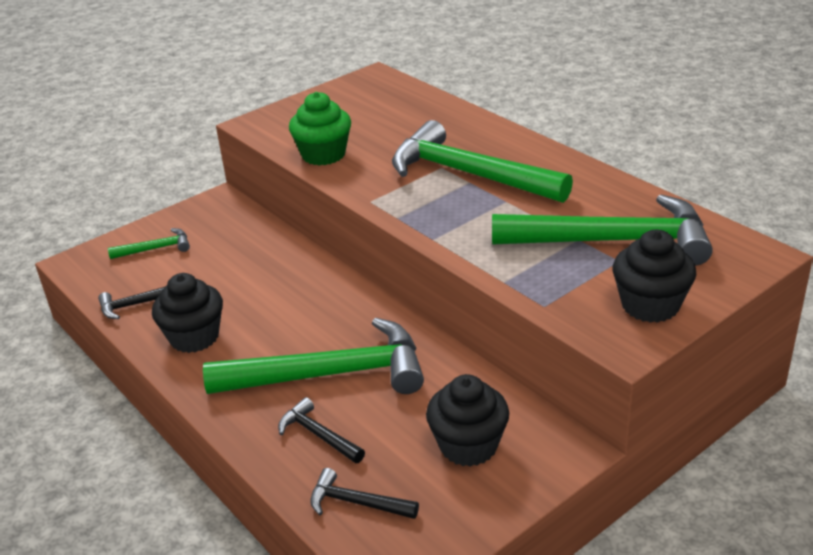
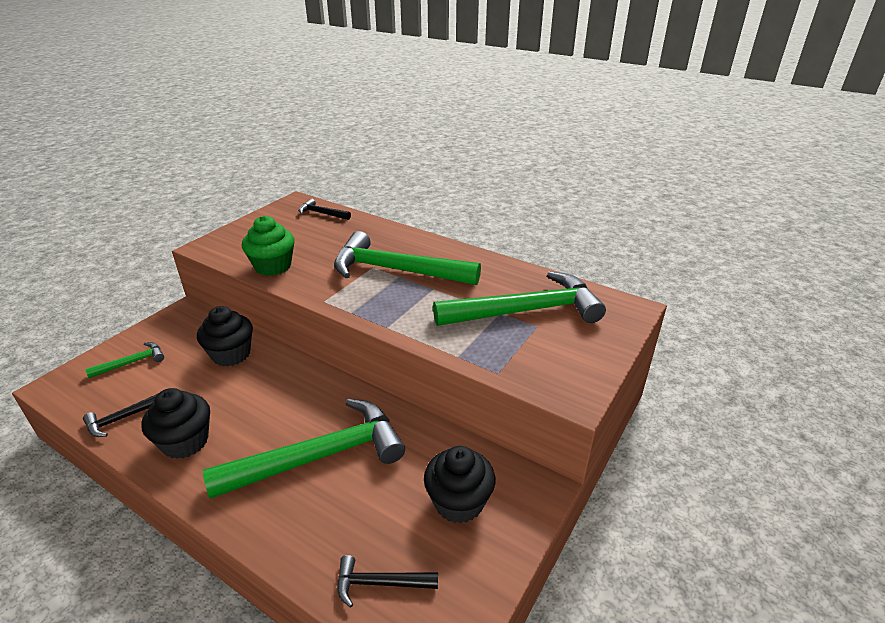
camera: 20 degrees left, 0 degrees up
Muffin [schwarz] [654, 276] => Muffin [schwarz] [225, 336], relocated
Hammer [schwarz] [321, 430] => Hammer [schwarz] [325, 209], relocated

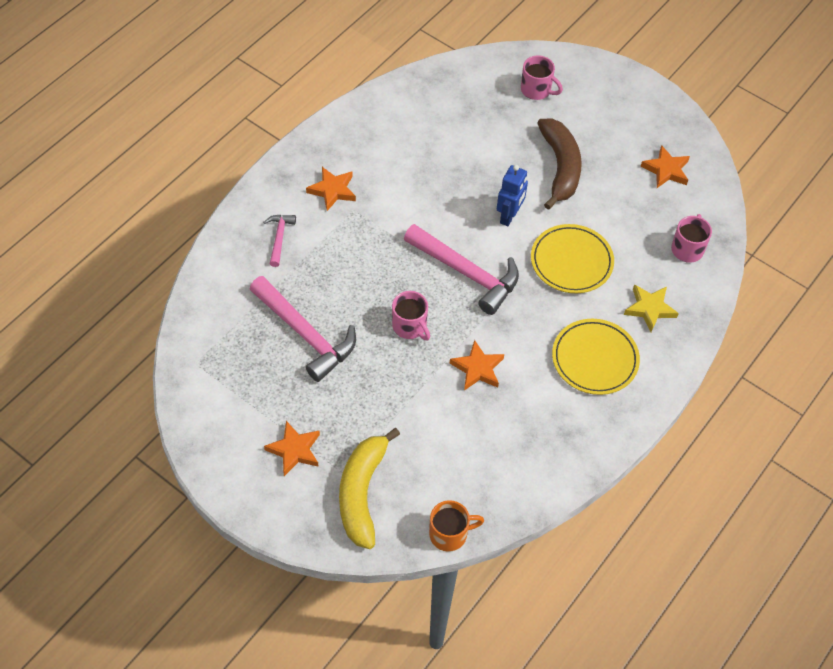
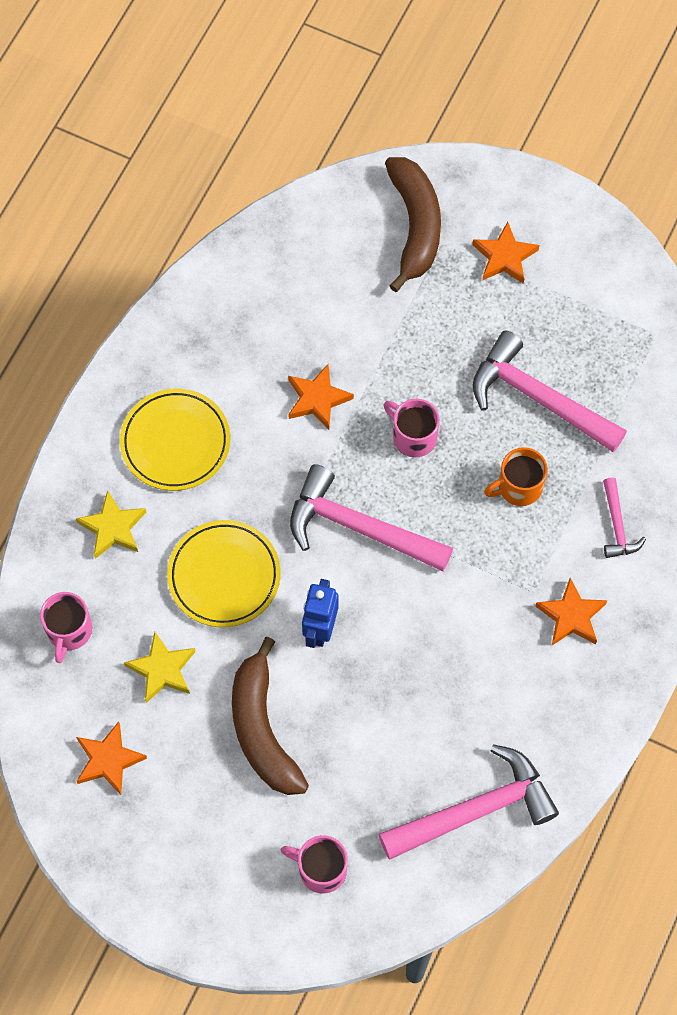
camera: 170 degrees right, 10 degrees up
nothing => Stern [gelb] [160, 667]
nothing => Hammer [rosa] [469, 802]
Banane [gelb] [369, 488] => Banane [braun] [413, 224]
Tasse [orange] [456, 526] => Tasse [orange] [516, 476], relocated

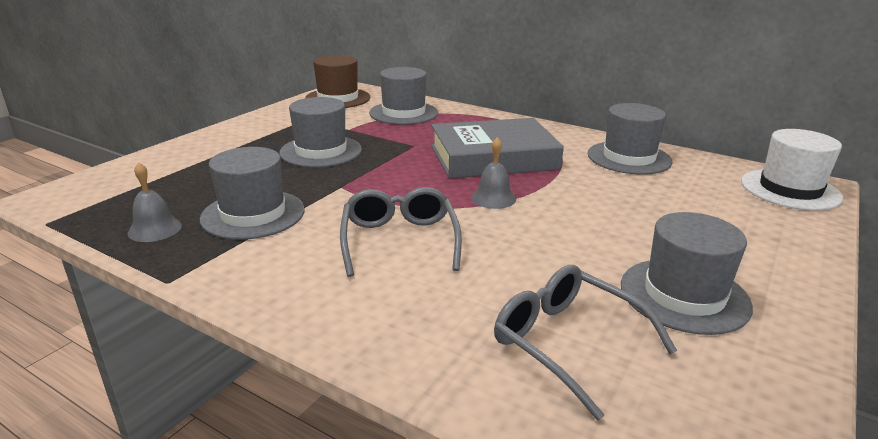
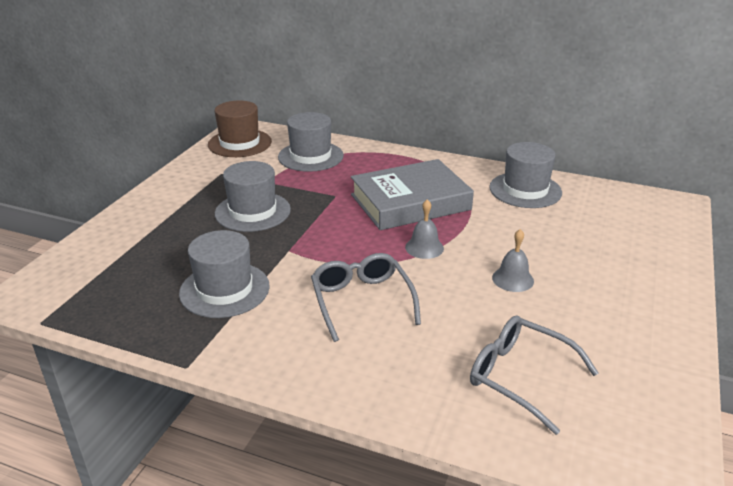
camera: 10 degrees left, 5 degrees up
Glocke [grau] [155, 202] => Glocke [grau] [513, 260], relocated
Hut [grau] [687, 273] => nothing
Hut [weiß] [792, 169] => nothing

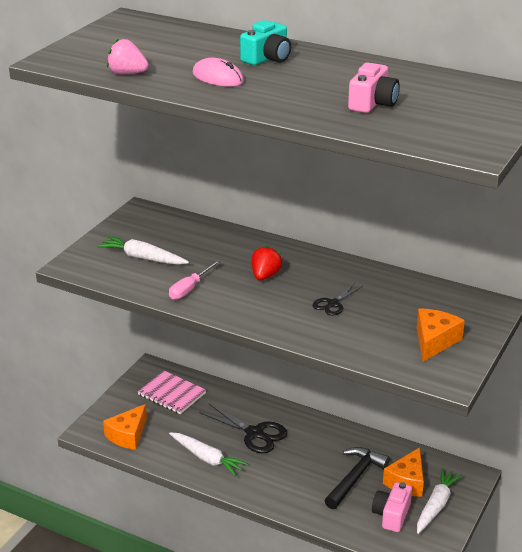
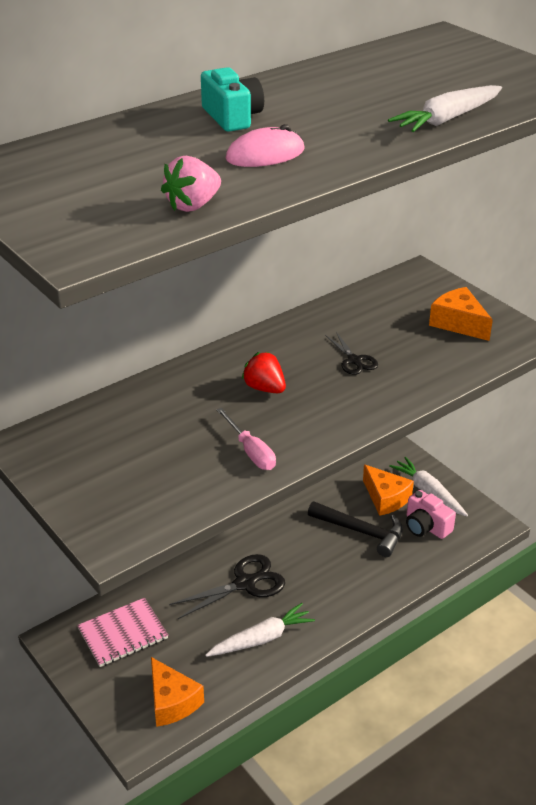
camera: 65 degrees left, 5 degrees up
Hammer [schwarz] [357, 478] => Hammer [schwarz] [355, 529], 150 degrees clockwise
Karotte [weiß] [143, 250] => Karotte [weiß] [445, 108], relocated
Kamera [rosa] [374, 87] => nothing

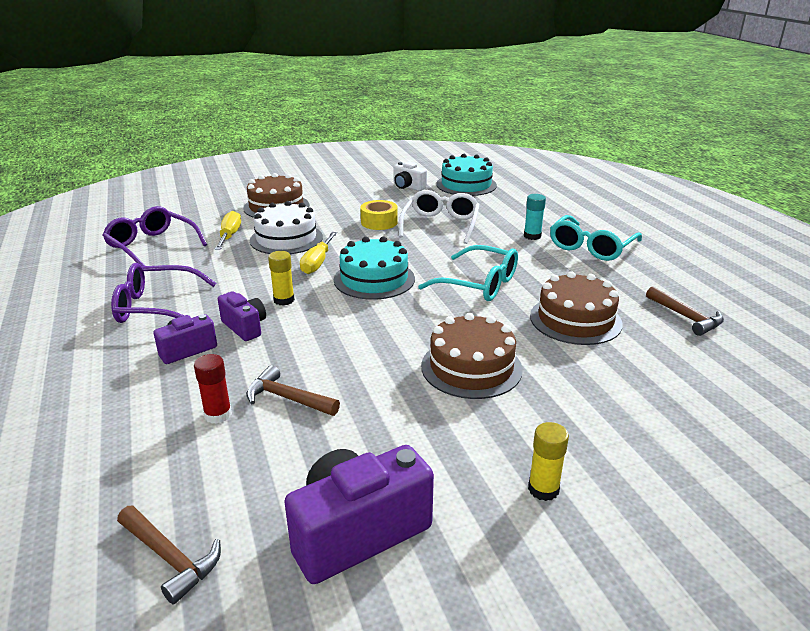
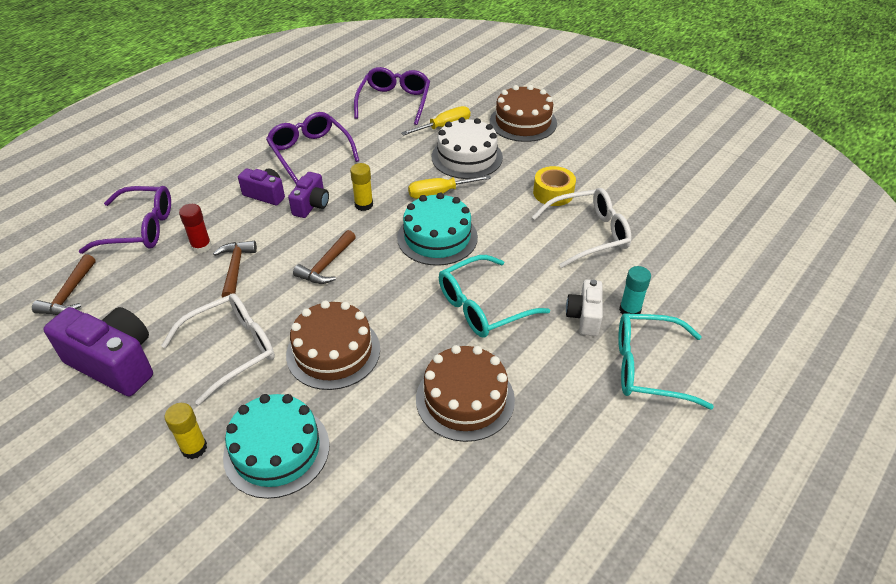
camera: 60 degrees right, 15 degrees up
nothing => Brille [lila] [125, 220]
nothing => Brille [weiß] [218, 349]
Kuchen [türkis] [466, 175] => Kuchen [türkis] [276, 446], relocated
Hammer [braun] [685, 311] => Hammer [braun] [324, 257], relocated
Brille [türkis] [468, 273] => Brille [türkis] [494, 296], 60 degrees clockwise
Kamera [weiß] [410, 176] => Kamera [weiß] [584, 308], relocated

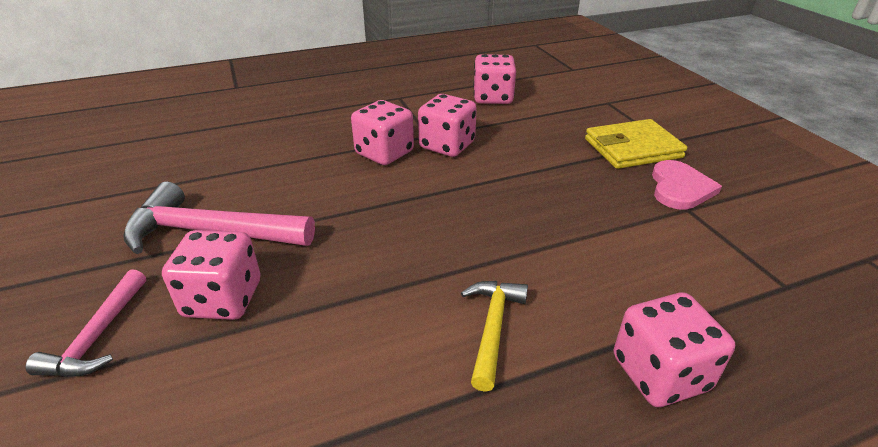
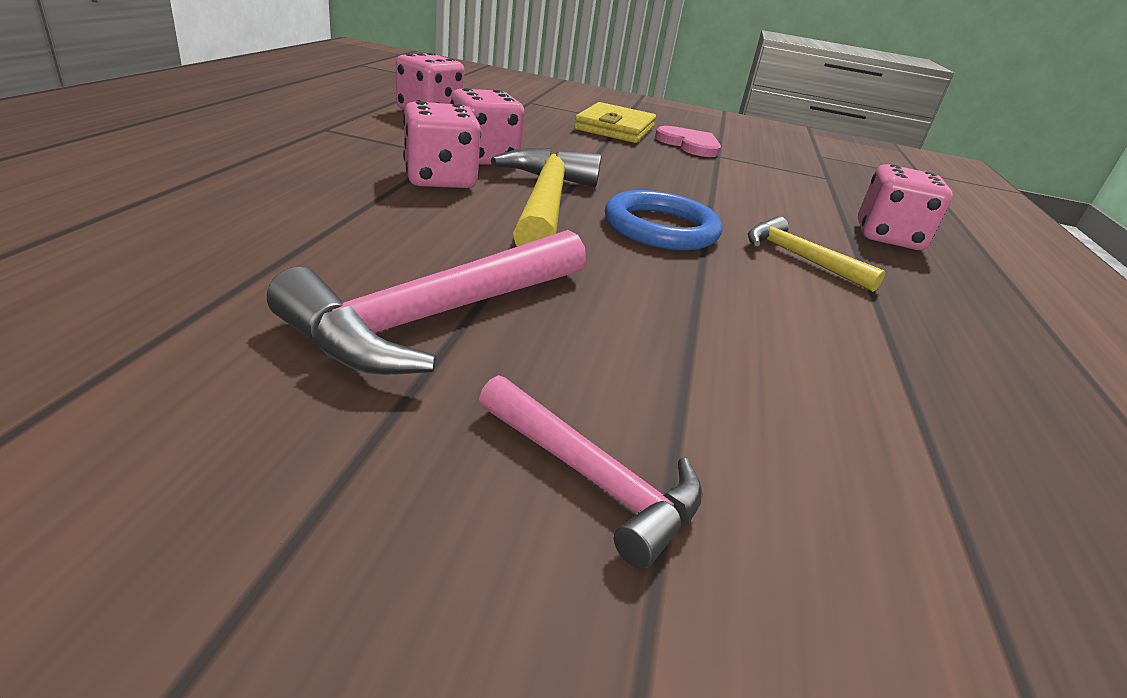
camera: 60 degrees left, 5 degrees down
nothing => Hammer [gelb] [546, 197]
nothing => Ring [blau] [663, 220]
Spielwürfel [rosa] [211, 275] => nothing

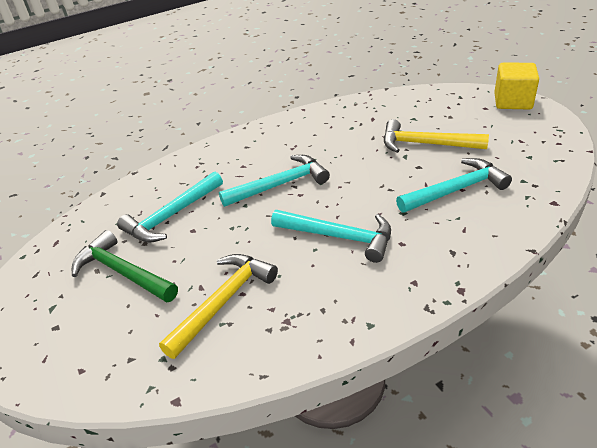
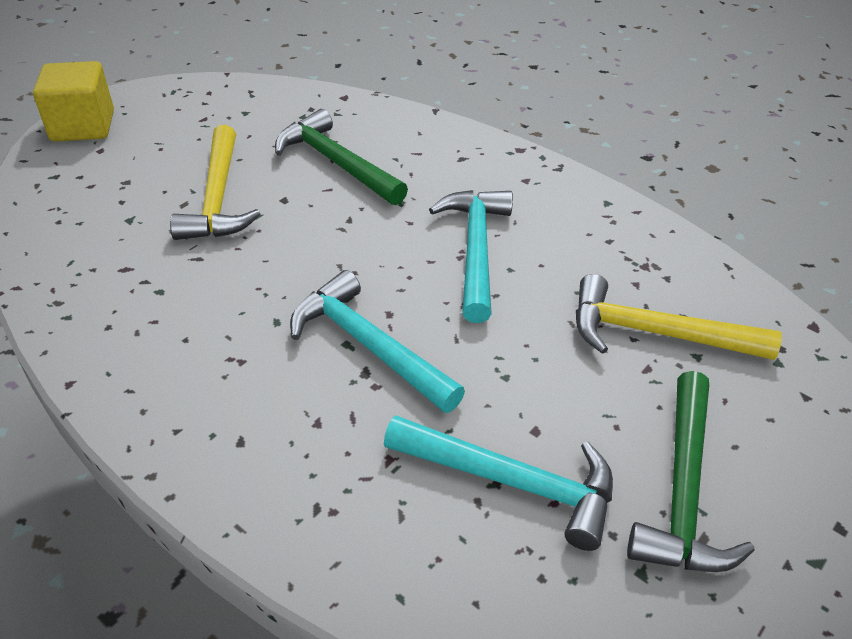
camera: 115 degrees left, 5 degrees up
Hammer [türkis] [454, 185] => Hammer [grün] [341, 157]

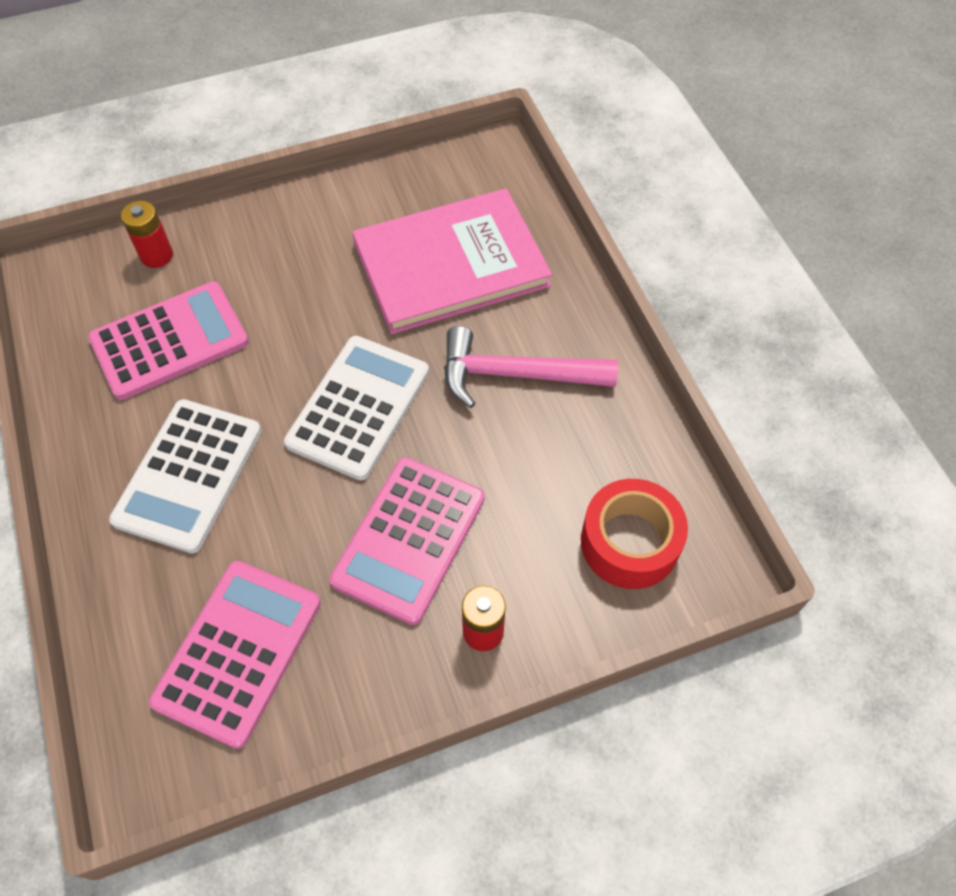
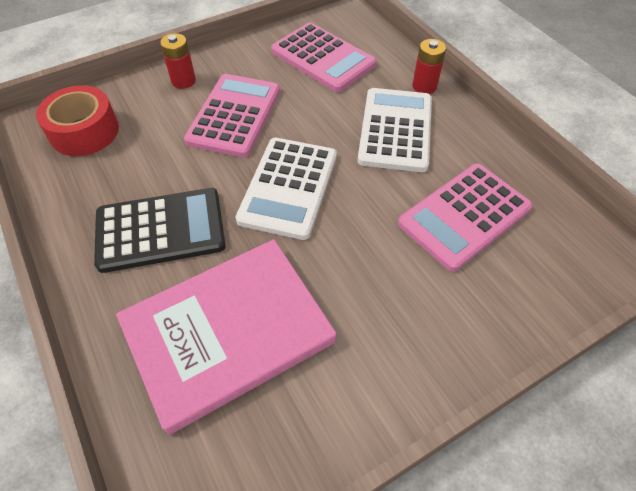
camera: 170 degrees right, 5 degrees down
Hammer [rosa] [531, 367] => Taschenrechner [schwarz] [160, 230]
Taschenrechner [rosa] [235, 655] => Taschenrechner [rosa] [324, 57], 60 degrees counterclockwise
Batterie [rot] [147, 234] => Batterie [rot] [429, 66], relocated

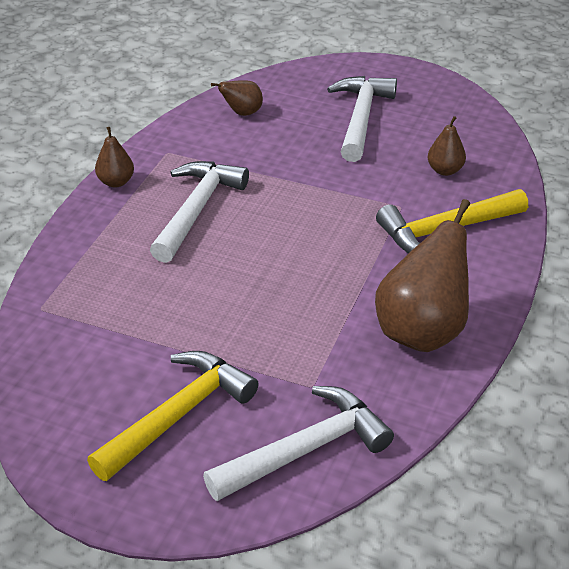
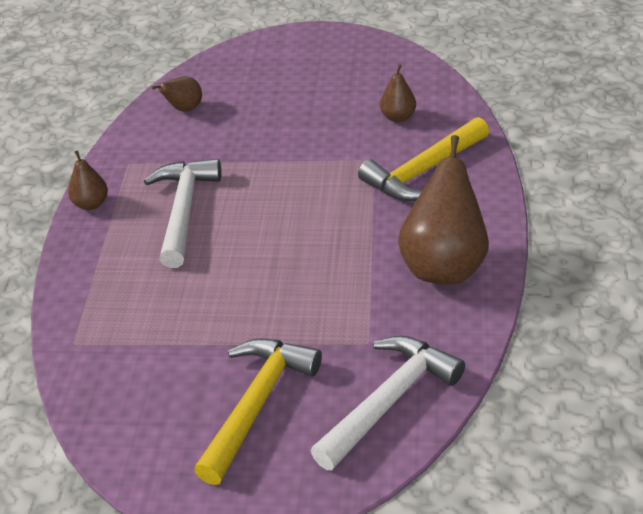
camera: 15 degrees left, 0 degrees up
Hammer [weiß] [362, 119] => nothing

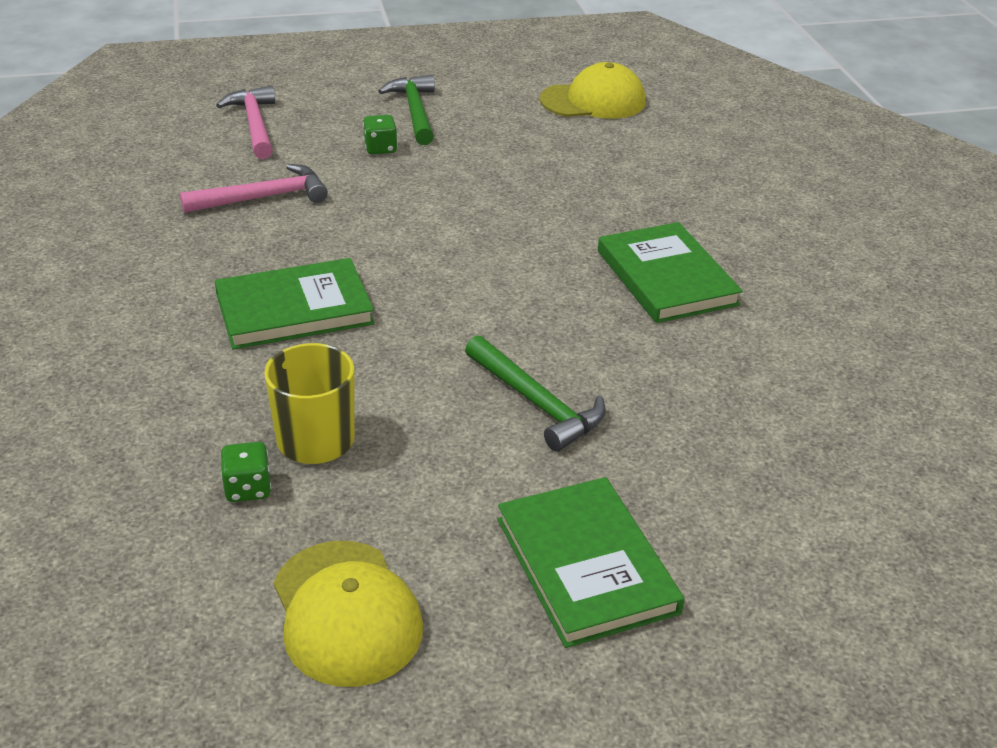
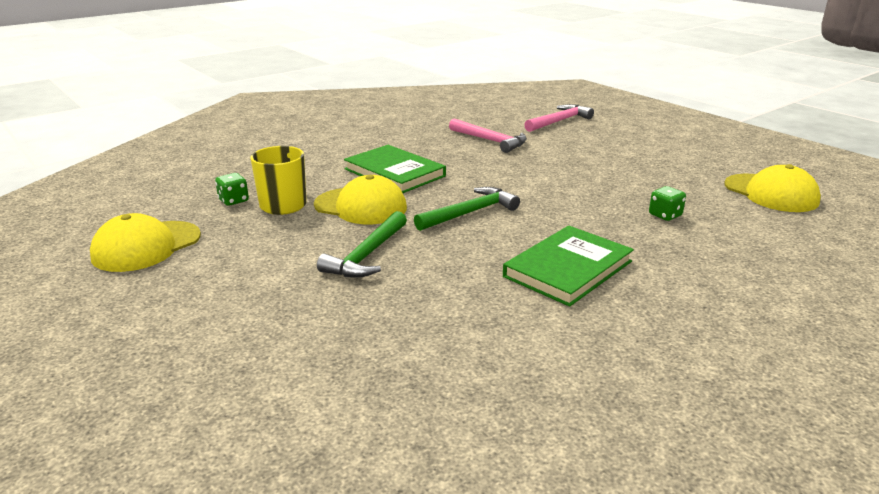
camera: 65 degrees right, 10 degrees down
nothing => Kappe [gelb] [360, 199]
Hammer [grün] [406, 110] => Hammer [grün] [467, 209], relocated
Spielwürfel [grün] [380, 134] => Spielwürfel [grün] [667, 203], relocated
Buch [grün] [591, 562] => nothing

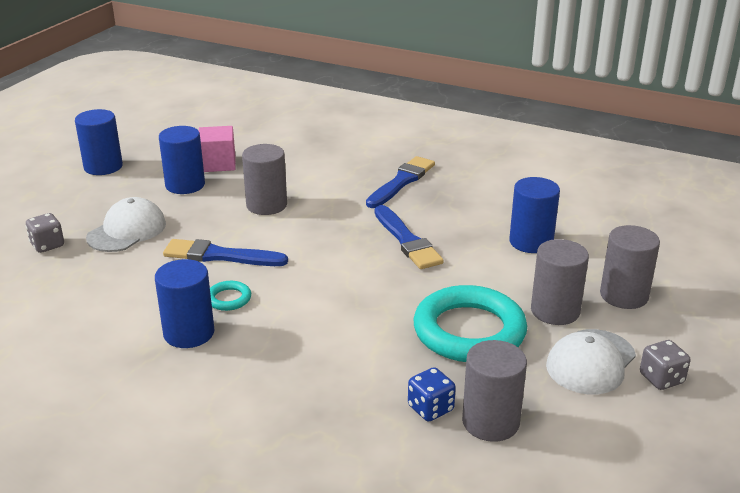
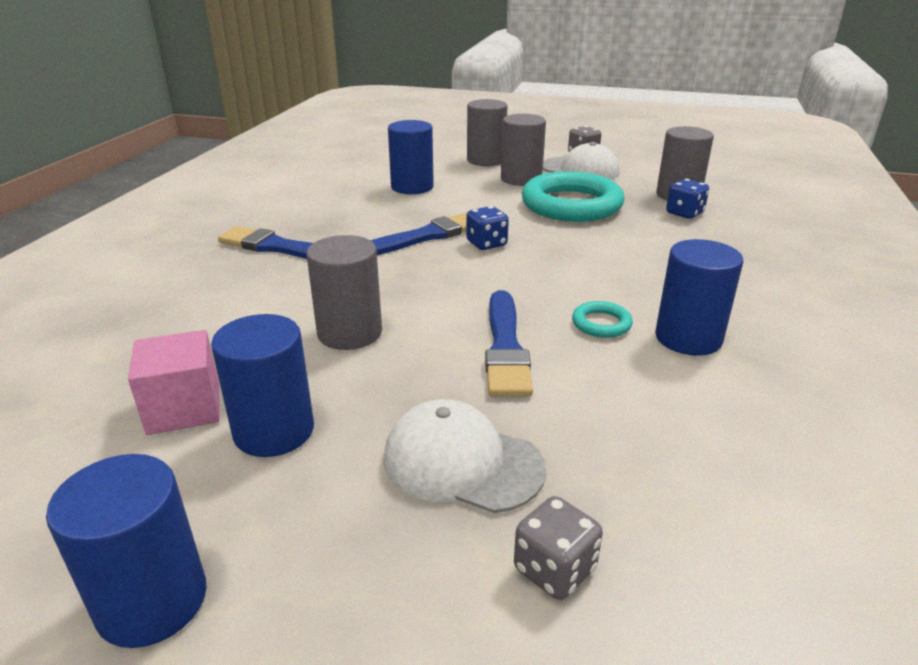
camera: 100 degrees left, 0 degrees up
nothing => Spielwürfel [blau] [487, 228]

